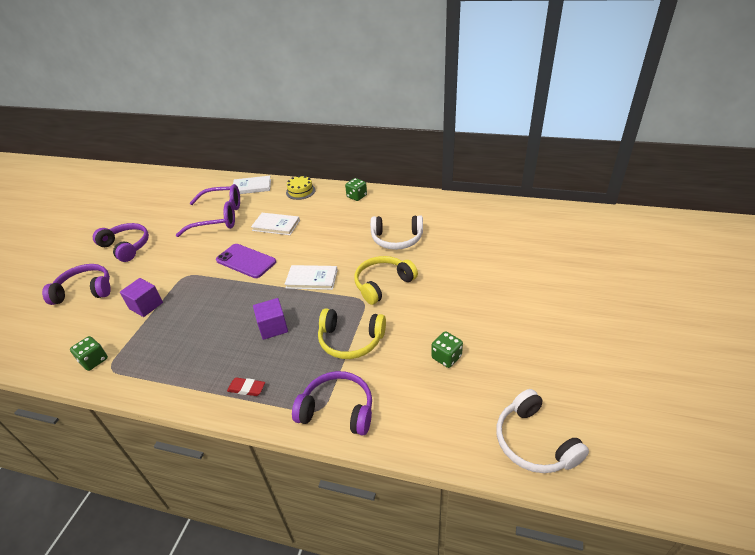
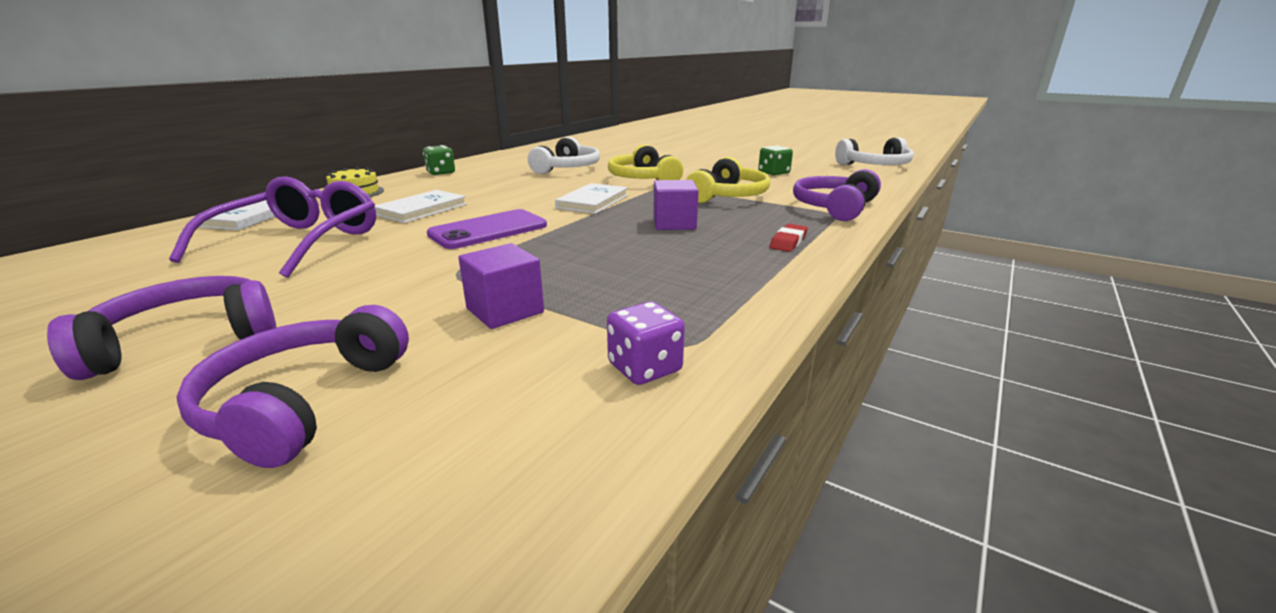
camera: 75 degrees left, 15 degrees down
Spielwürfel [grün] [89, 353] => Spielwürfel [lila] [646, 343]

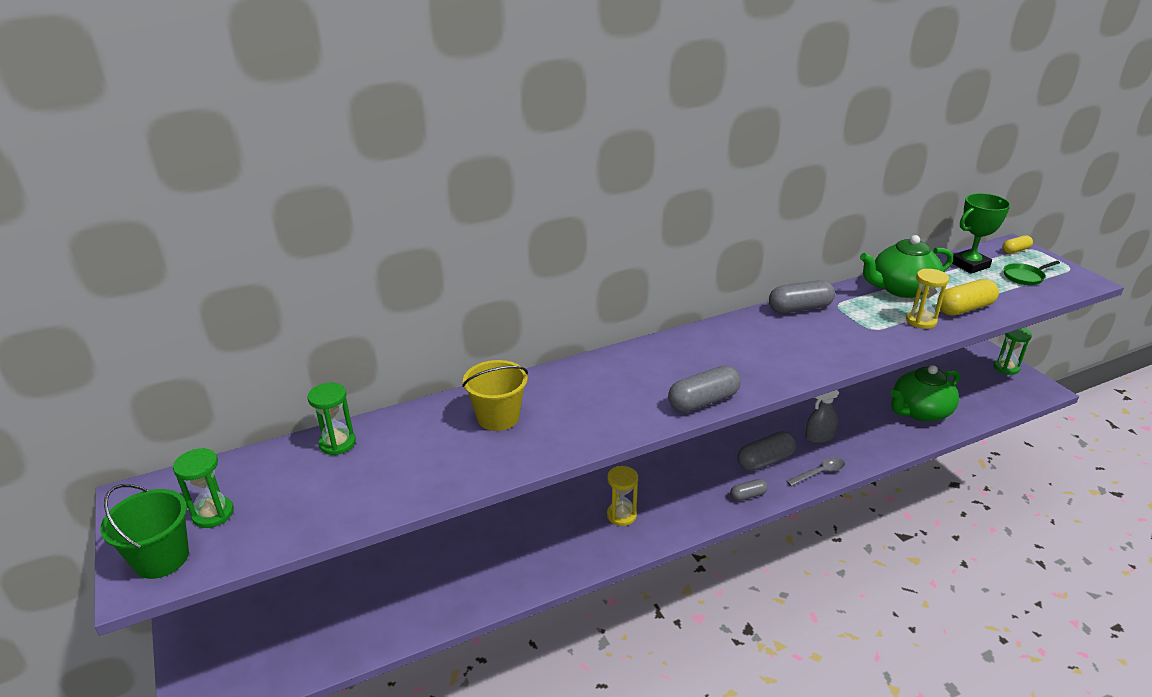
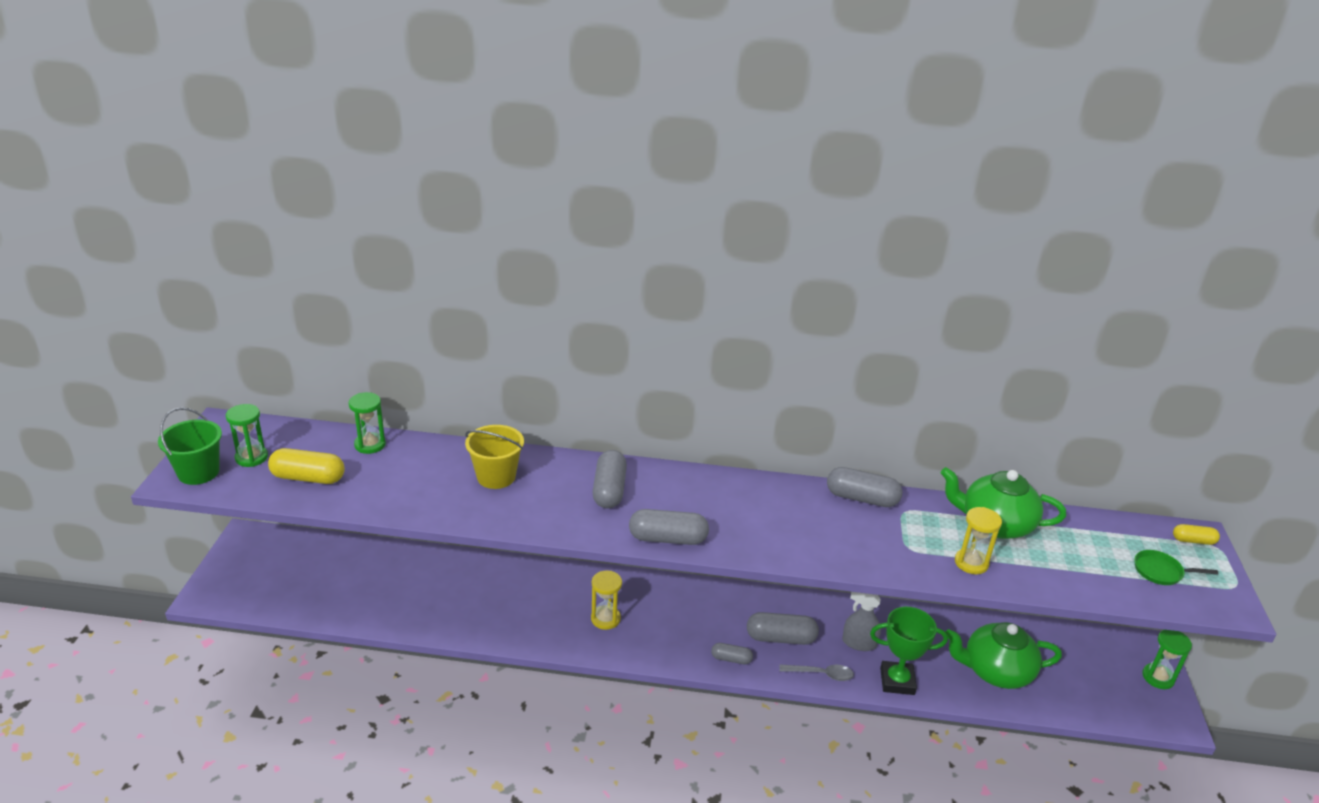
camera: 30 degrees right, 0 degrees up
Kapsel [gelb] [968, 297] => Kapsel [gelb] [306, 466], relocated
nothing => Kapsel [grau] [610, 479]
Pokal [grün] [981, 233] => Pokal [grün] [909, 651], relocated

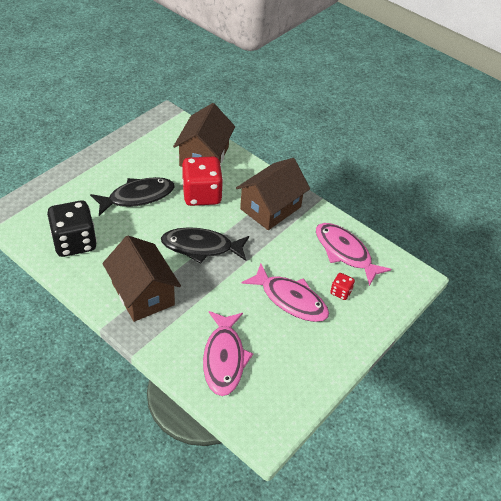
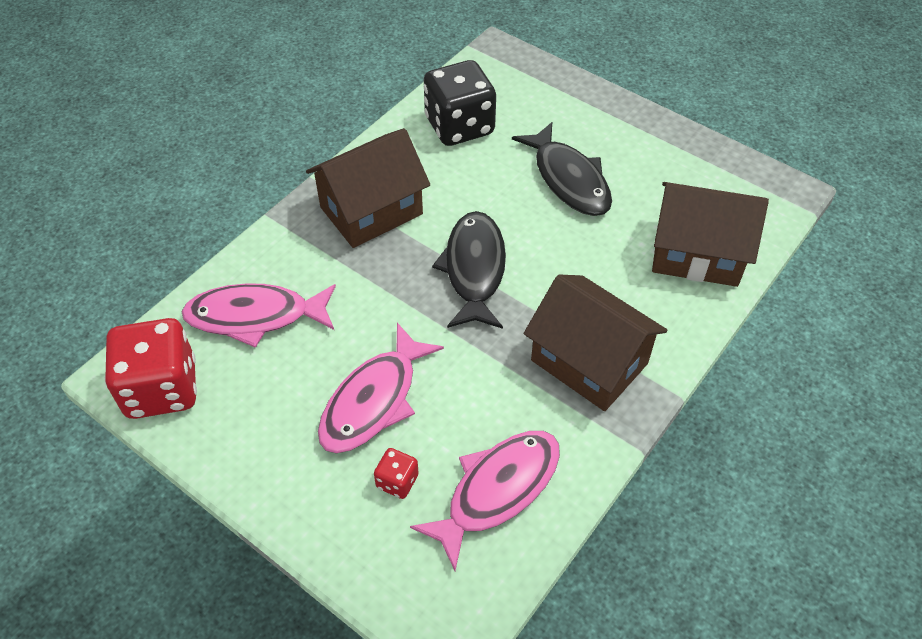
camera: 90 degrees right, 5 degrees up
Spielwürfel [rot] [202, 181] => Spielwürfel [rot] [151, 368], relocated

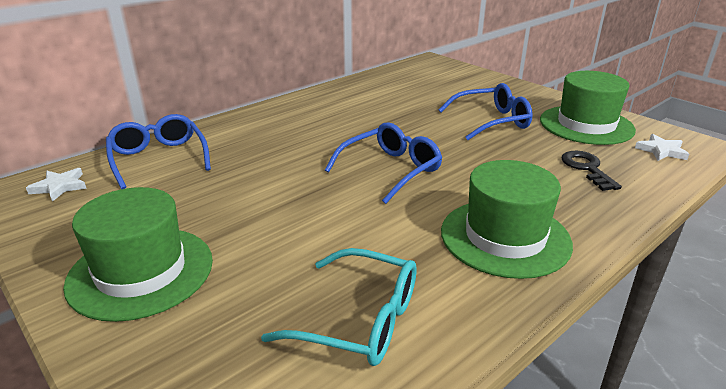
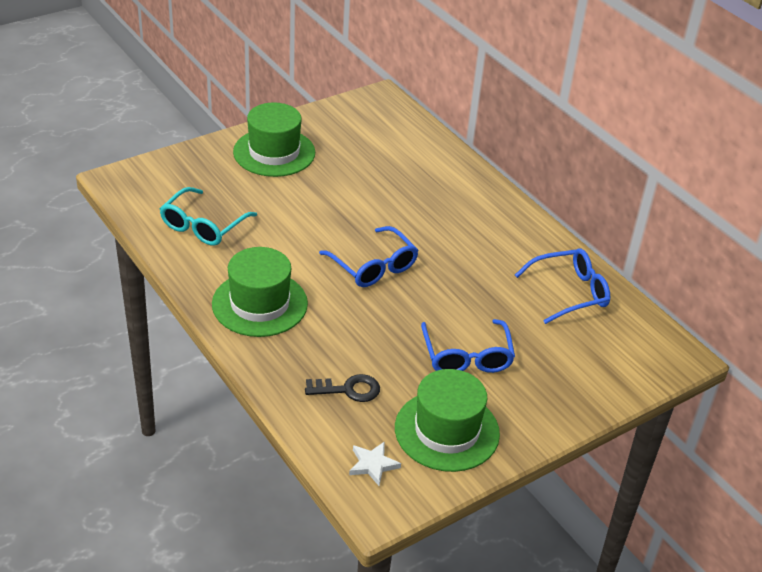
camera: 95 degrees right, 10 degrees up
Brille [blau] [158, 151] => Brille [blau] [562, 286], relocated
Stern [weiß] [56, 185] => nothing

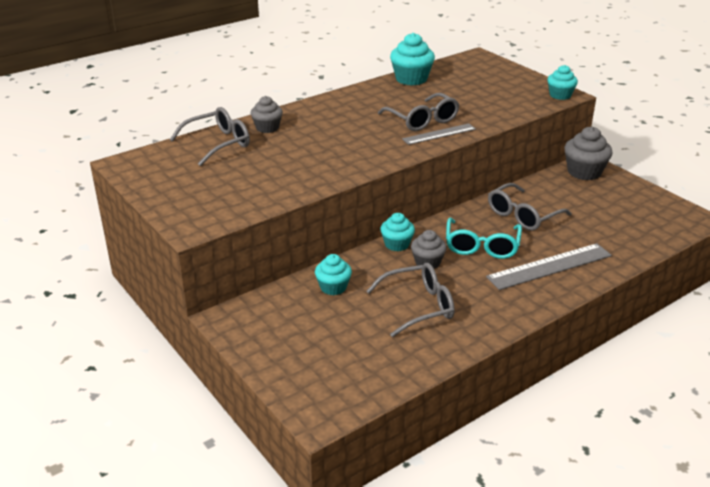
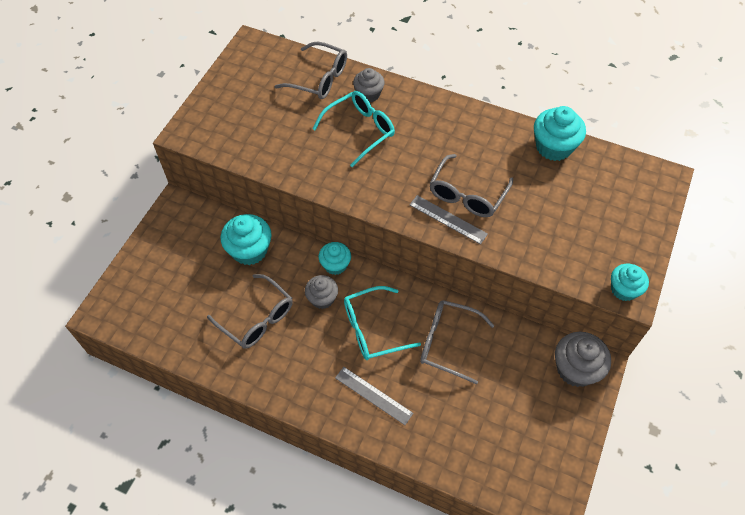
camera: 60 degrees right, 25 degrees up
Muffin [türkis] [333, 274] => Muffin [türkis] [246, 239], x1.55
nothing => Brille [türkis] [354, 129]
Lineal [grau] [549, 266] => Lineal [grau] [374, 396], x0.63

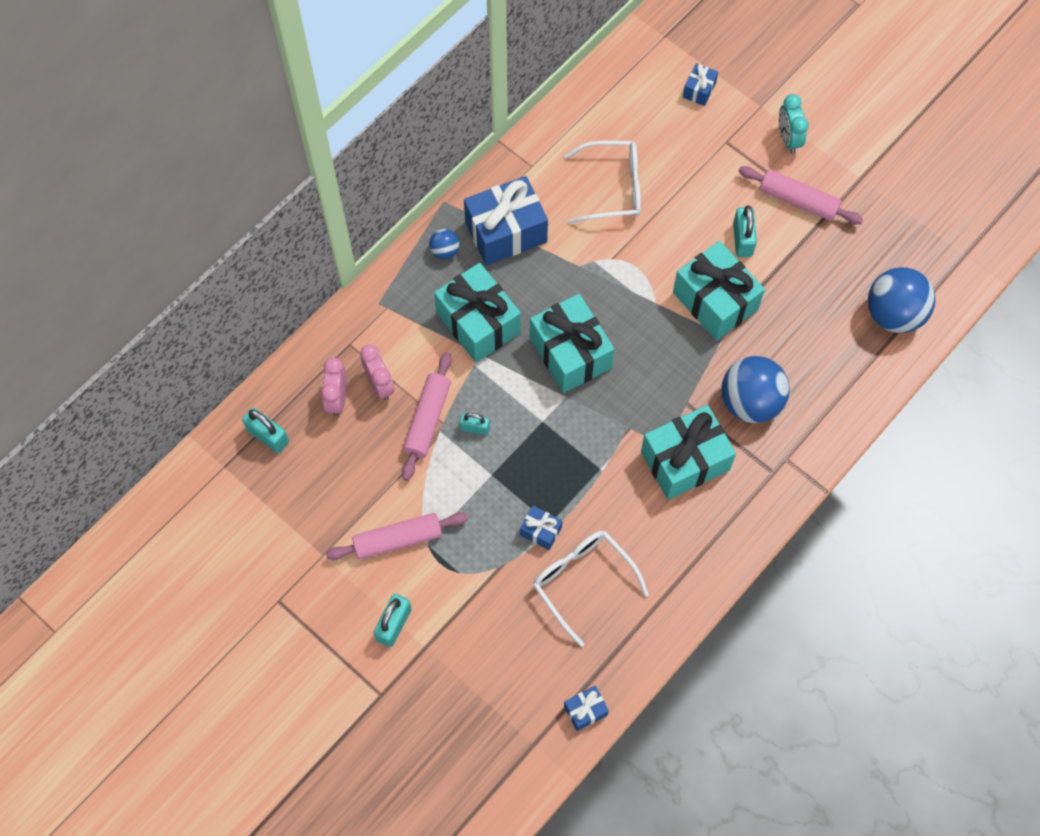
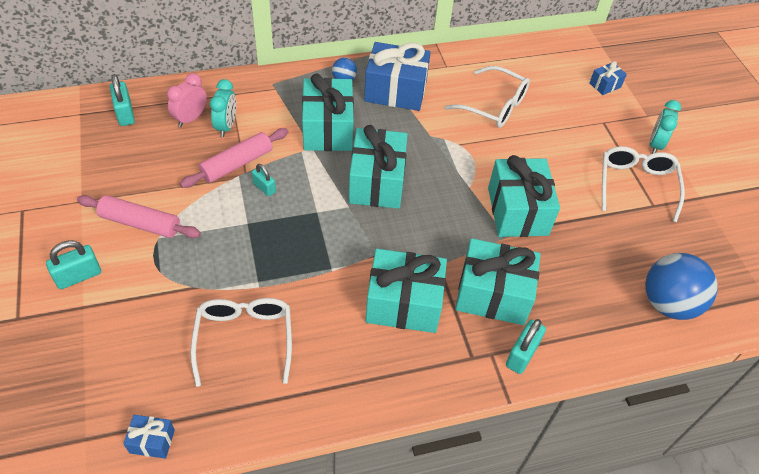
camera: 30 degrees right, 15 degrees down
Wecker [rosa] [377, 372] => Wecker [türkis] [223, 108]
Ball [blau] [755, 389] => Geschenk [türkis] [498, 281]
Vorhängeschloss [türkis] [745, 231] => Vorhängeschloss [türkis] [526, 346], relocated
Nudelholz [rosa] [800, 195] => Brille [weiß] [643, 184]
Geschenk [blau] [541, 528] => nothing

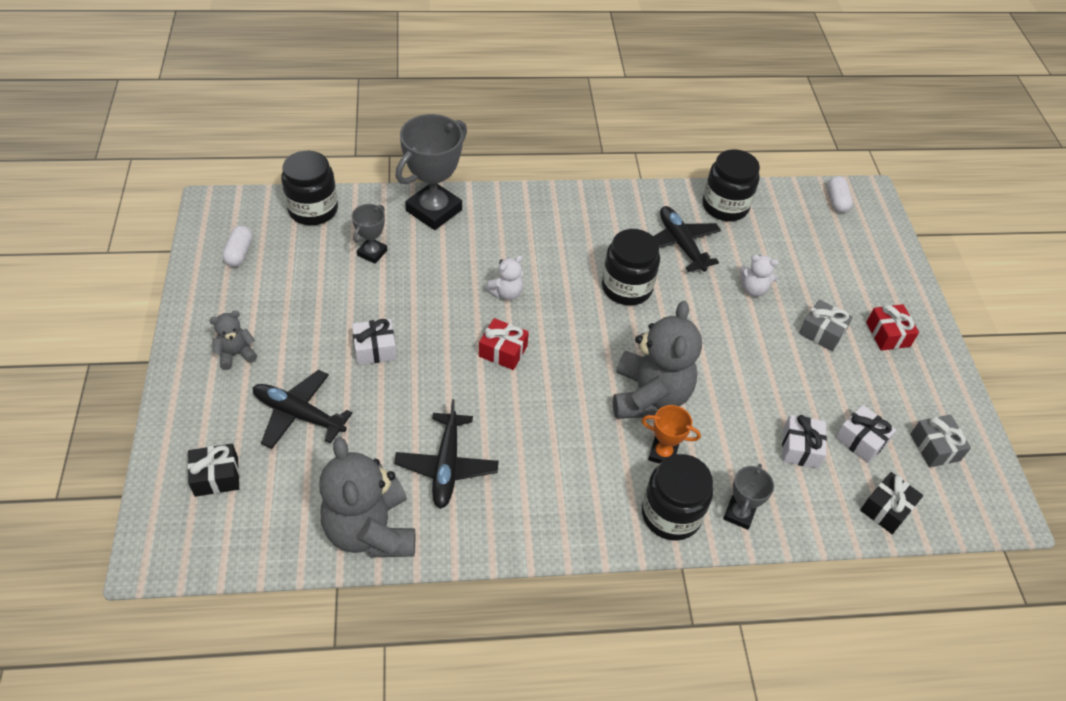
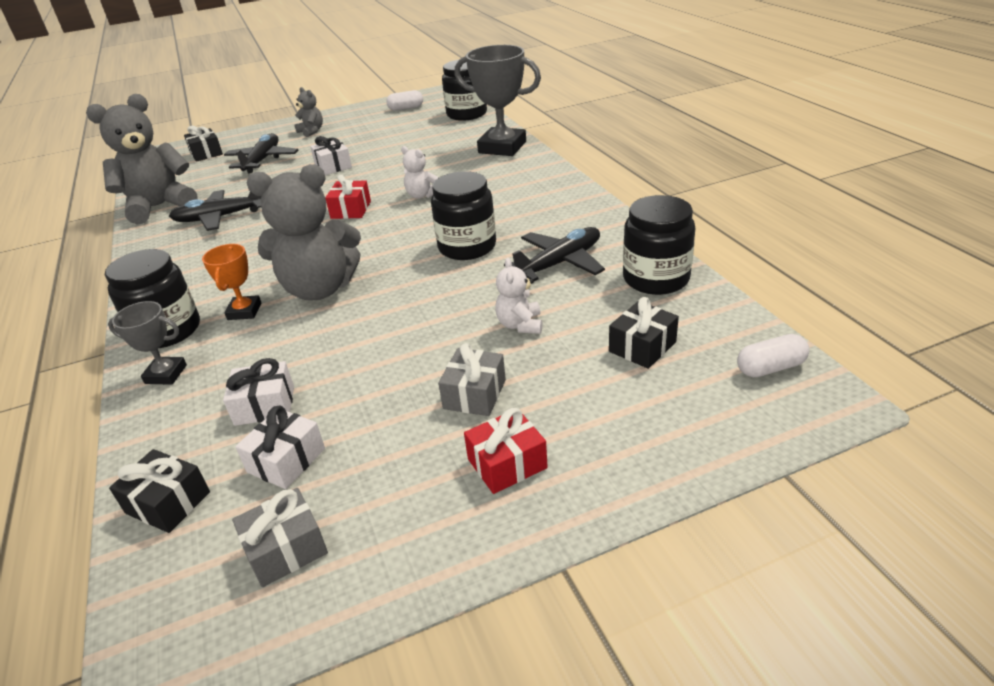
camera: 80 degrees right, 15 degrees down
nothing => Geschenk [schwarz] [644, 333]
Pokal [grau] [369, 234] => nothing

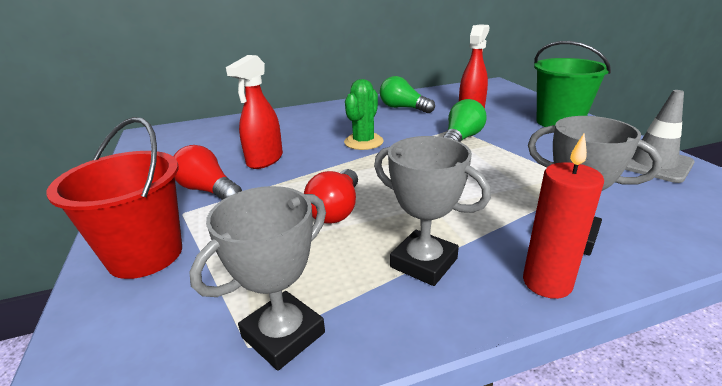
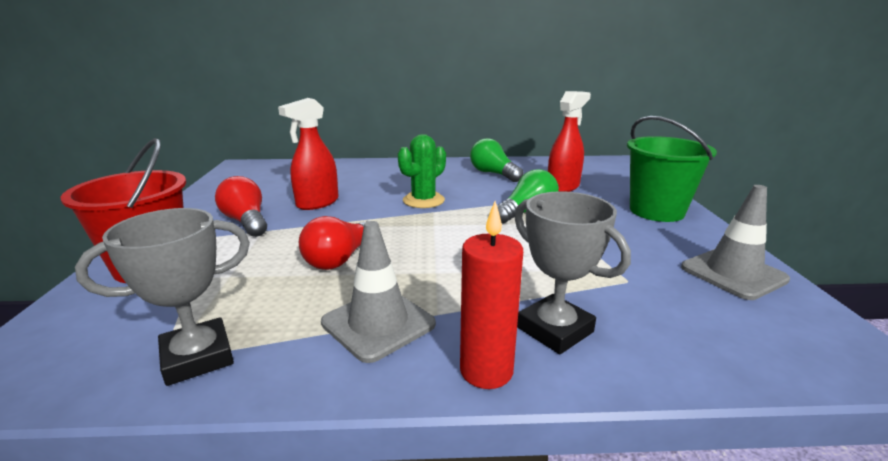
camera: 15 degrees right, 5 degrees down
Pokal [grau] [432, 211] => Leitkegel [grau] [378, 292]

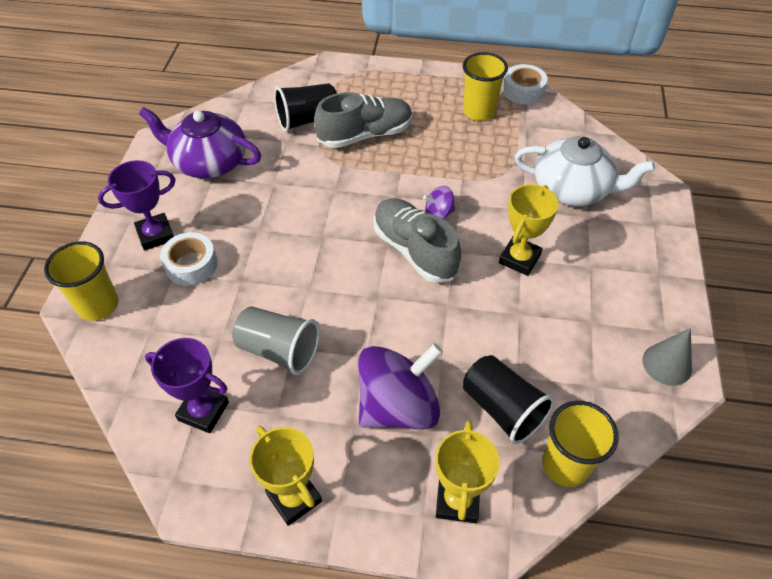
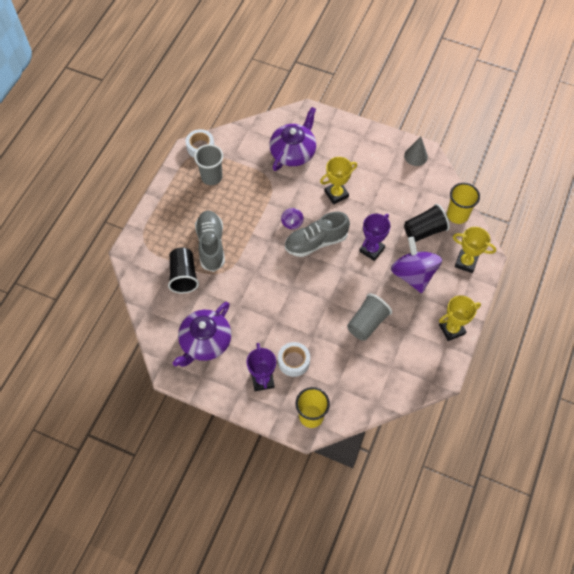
camera: 75 degrees left, 10 degrees up
Becher [gelb] [485, 86] => Becher [grau] [208, 164]
Teekanne [weiß] [585, 171] => Teekanne [lila] [293, 139]
Pokal [gelb] [529, 230] => Pokal [gelb] [338, 180], 75 degrees counterclockwise
Pokal [lila] [187, 385] => Pokal [lila] [374, 237], relocated

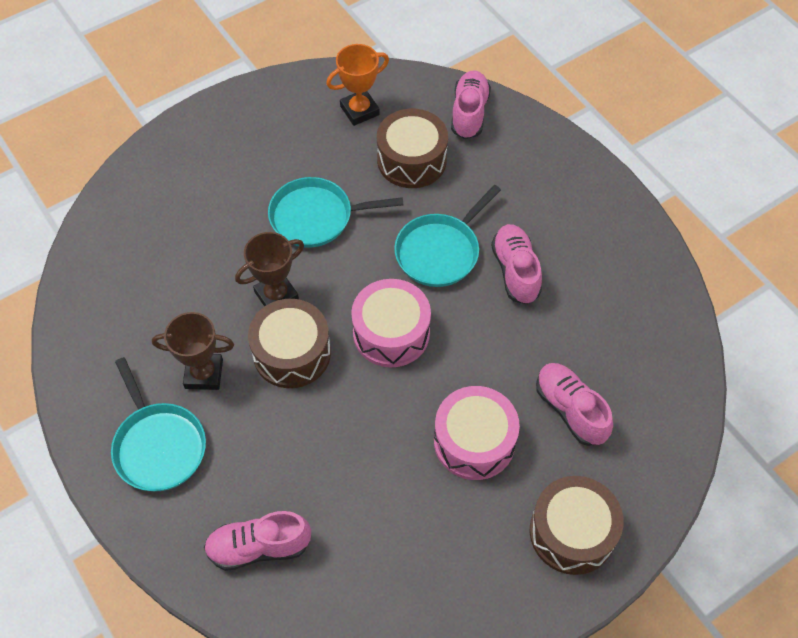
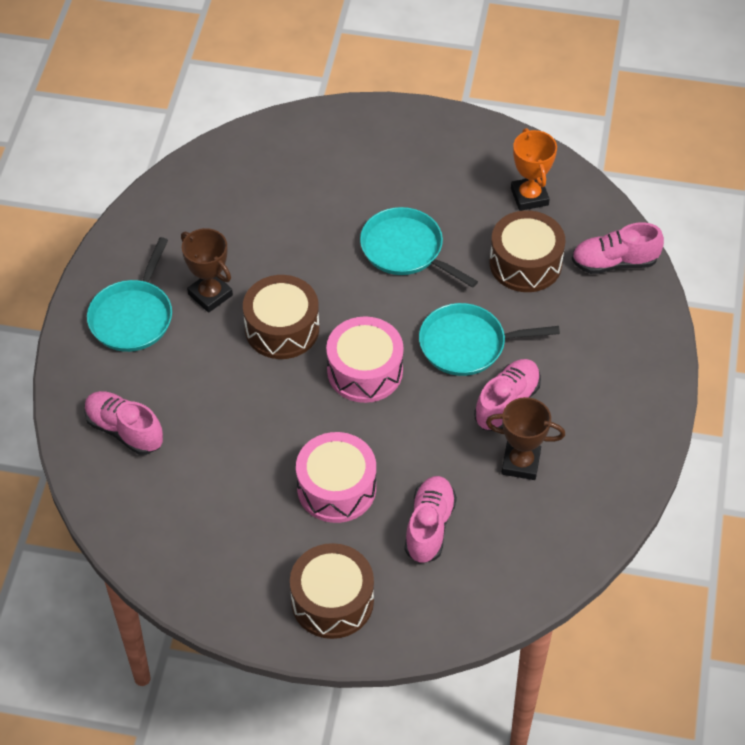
camera: 45 degrees right, 5 degrees down
Pokal [braun] [269, 269] => Pokal [braun] [525, 438], relocated
Pokal [orange] [357, 85] => Pokal [orange] [534, 169], 60 degrees clockwise
Schuh [rosa] [471, 104] => Schuh [rosa] [618, 248], 150 degrees counterclockwise

